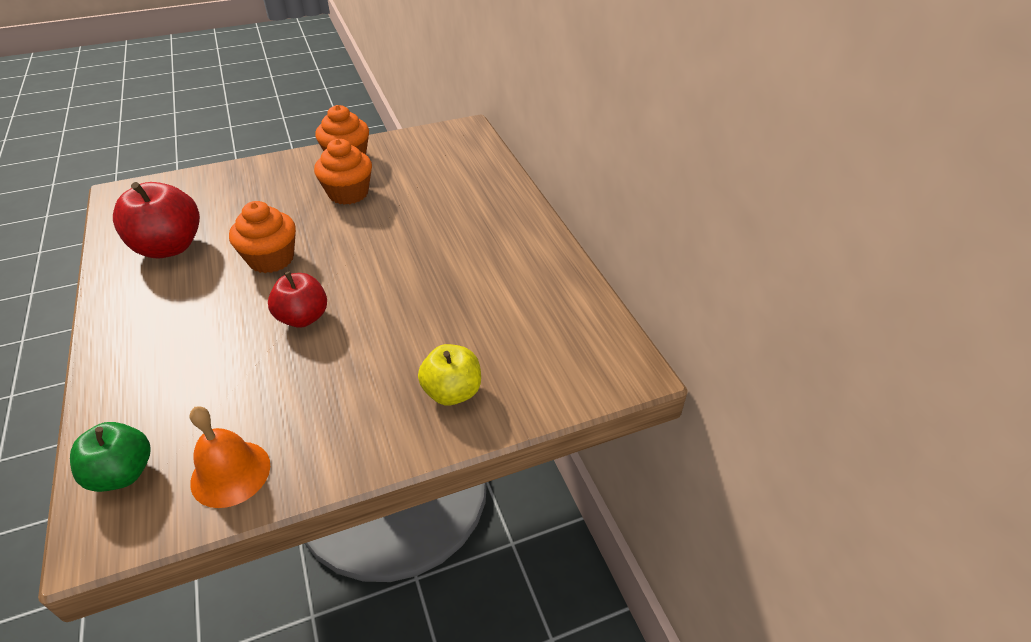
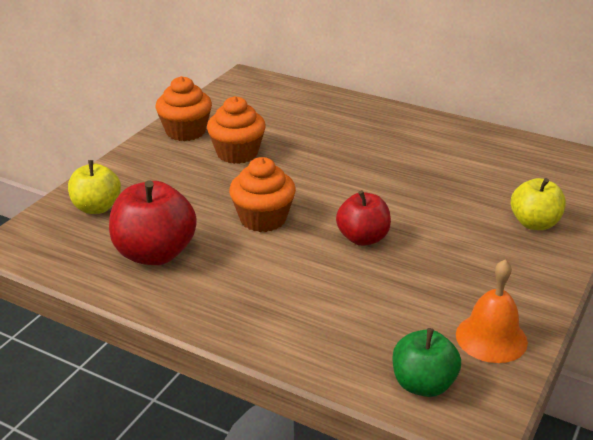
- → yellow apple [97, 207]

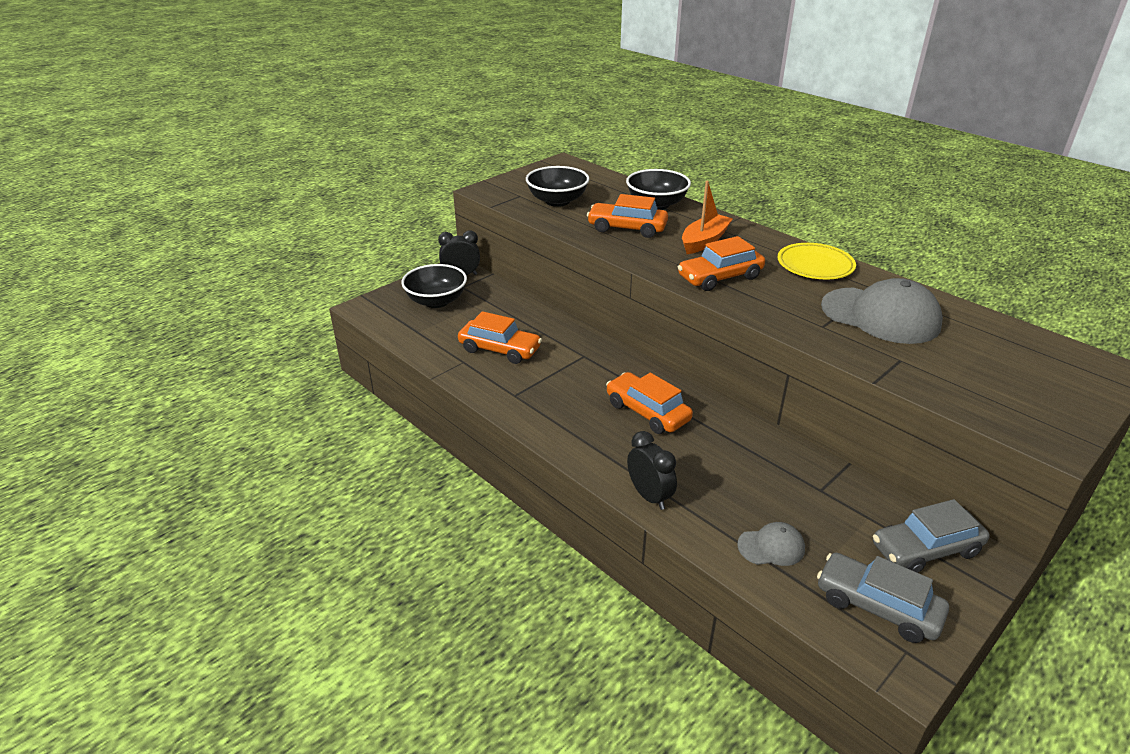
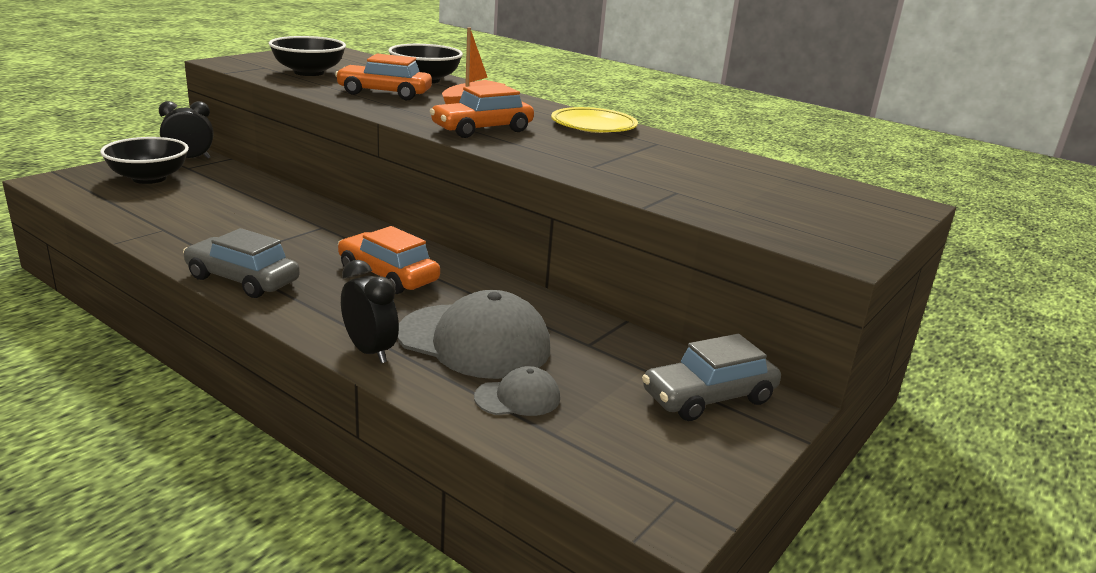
grey cap [880, 316] → grey cap [474, 341], moved
orange car [499, 349] → -
grey car [877, 606] → grey car [242, 280], moved

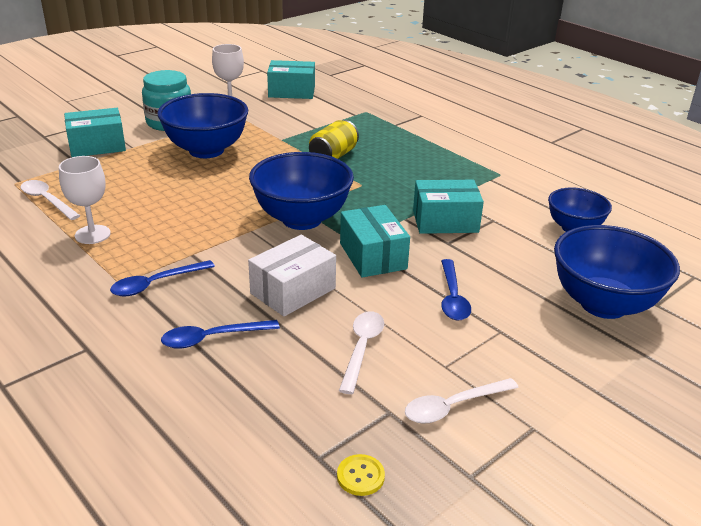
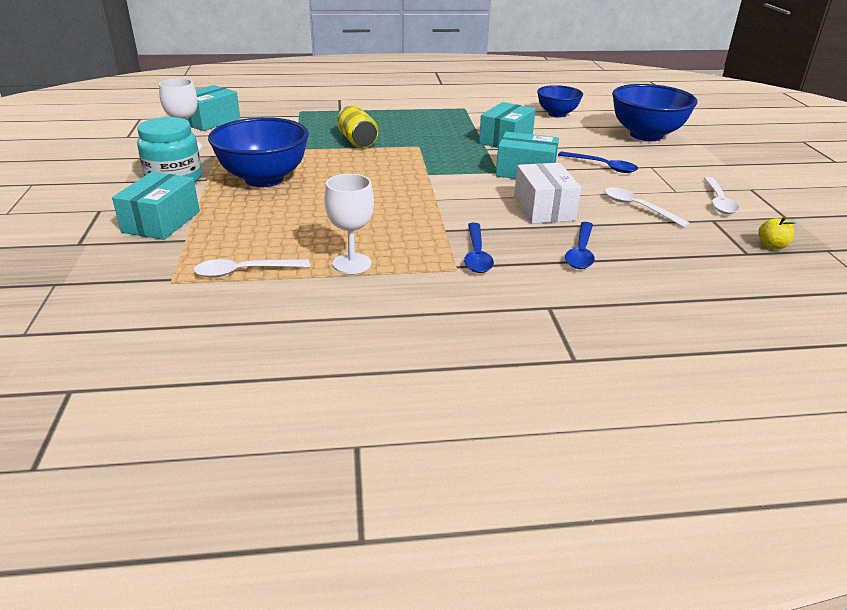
blue bowl [302, 219] → -
yellow button [360, 476] → yellow apple [772, 246]

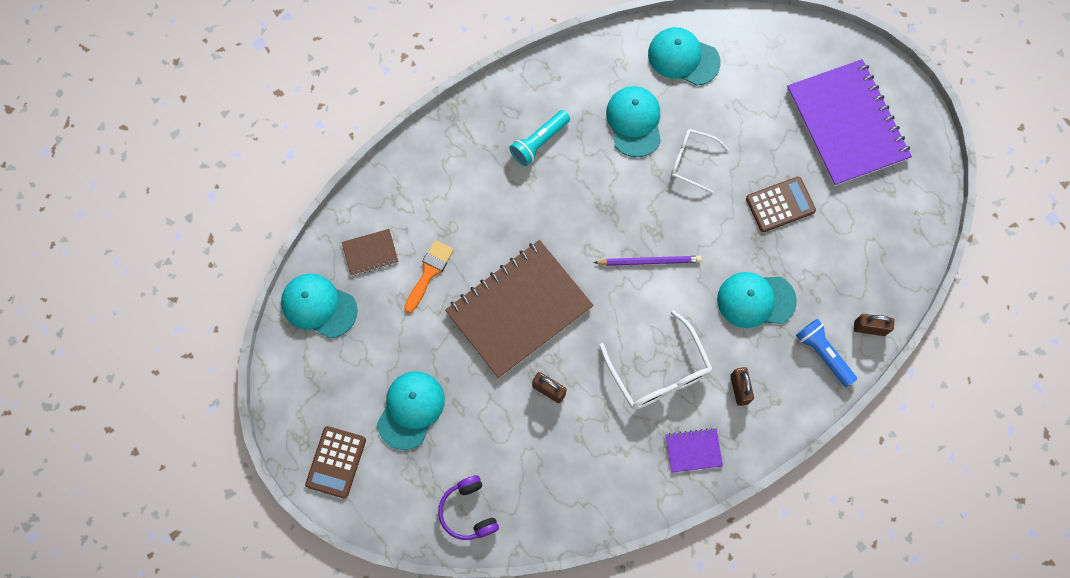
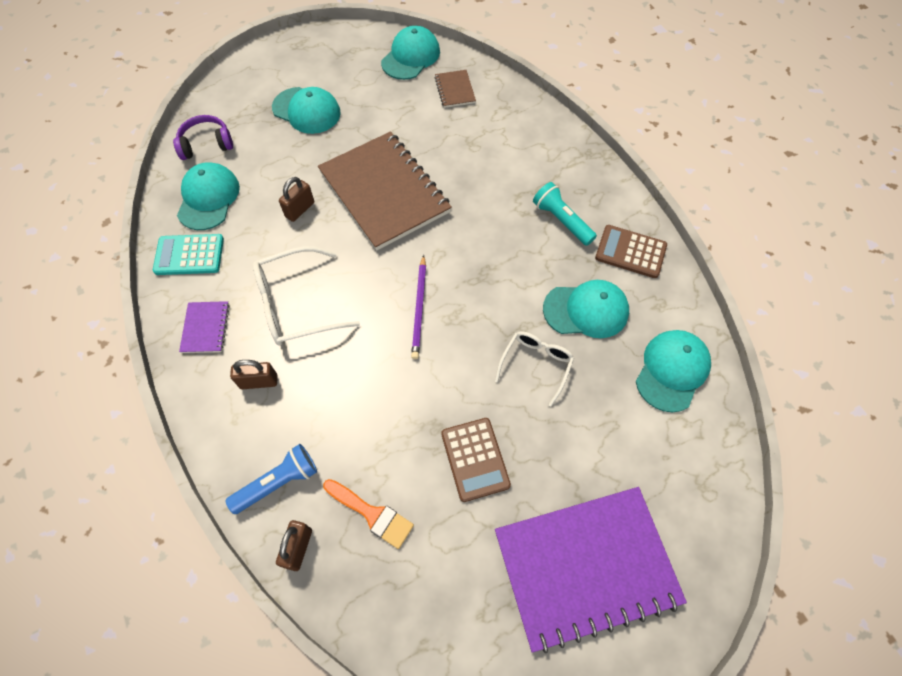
orange brush [429, 272] → orange brush [372, 514], moved
turquoise cap [755, 300] → turquoise cap [208, 198], moved
brown calculator [336, 462] → brown calculator [630, 252], moved
- → turquoise calculator [189, 255]

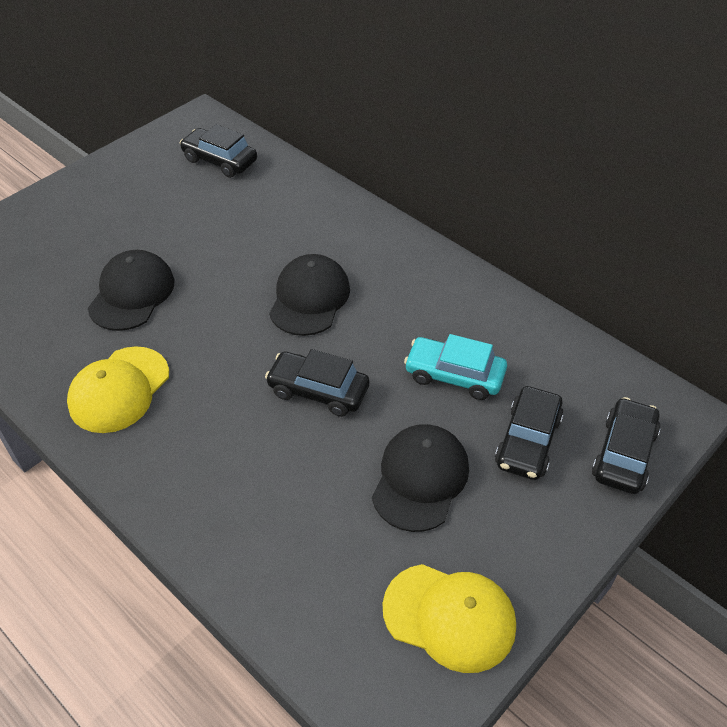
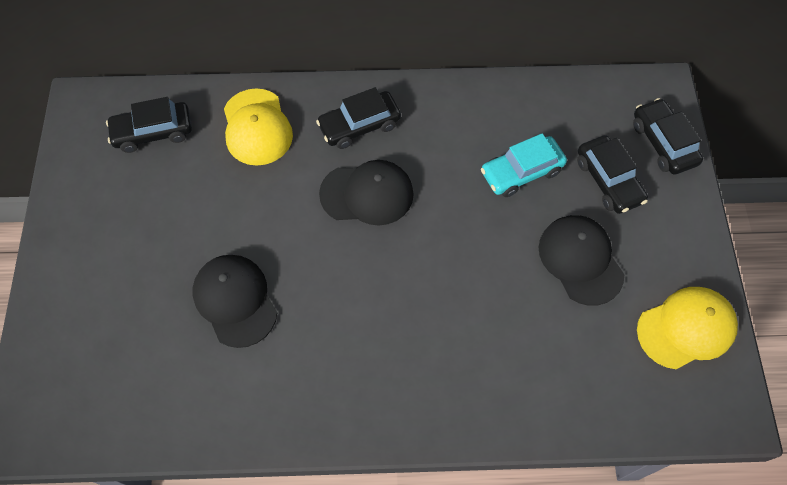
black cap [309, 298] → black cap [367, 194], 120 degrees clockwise
yellow cap [119, 389] → yellow cap [257, 127], moved
black car [318, 391] → black car [359, 125], moved

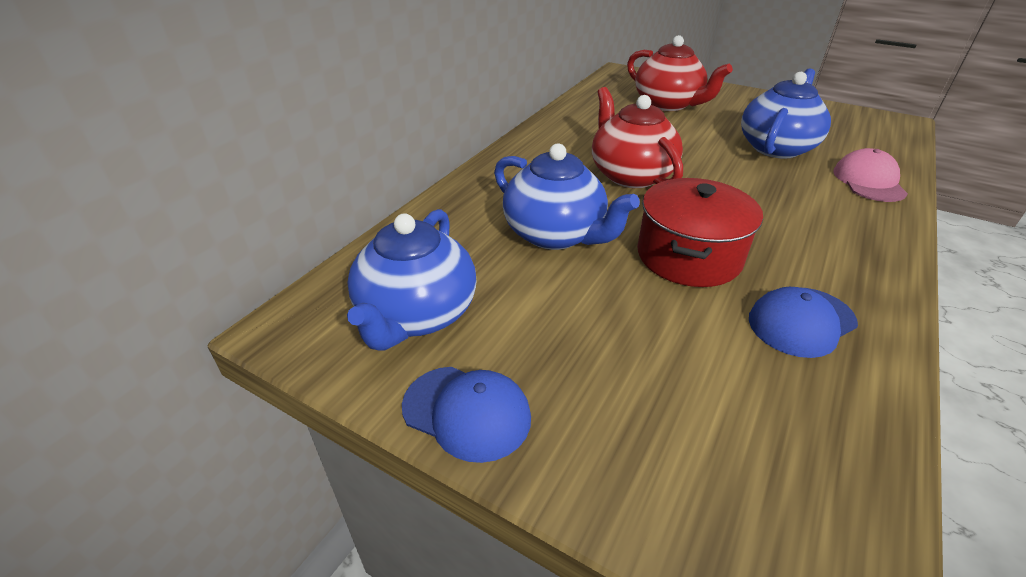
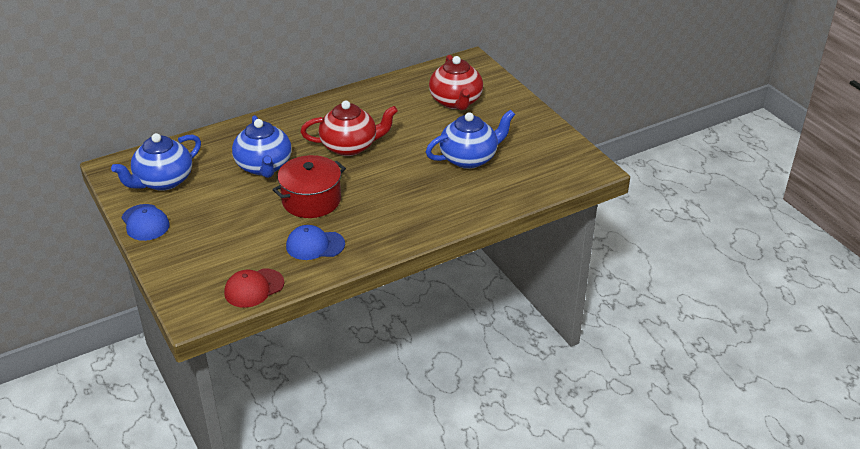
red teapot [630, 175] → red teapot [350, 146], 75 degrees clockwise
pink cap [868, 181] → -
- → red cap [254, 288]

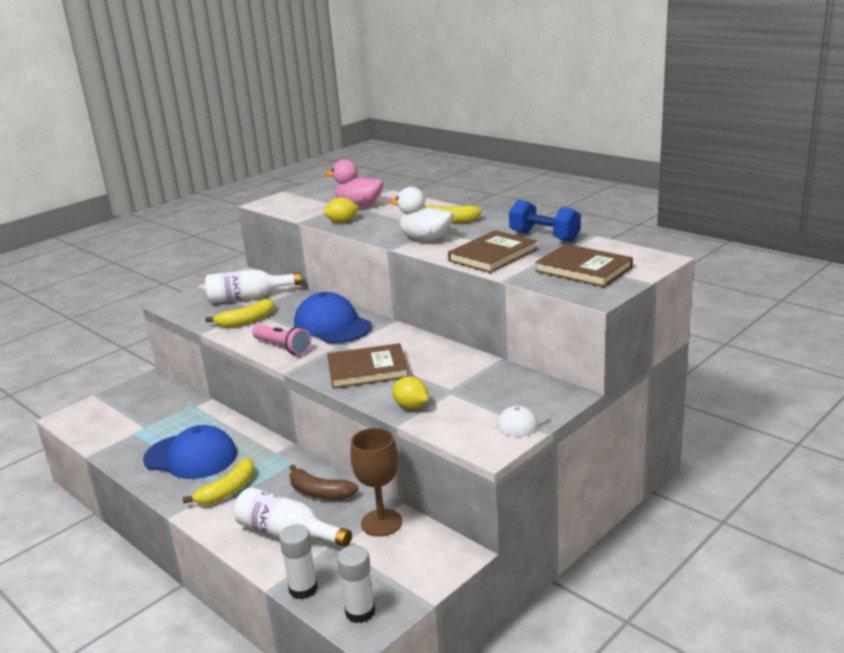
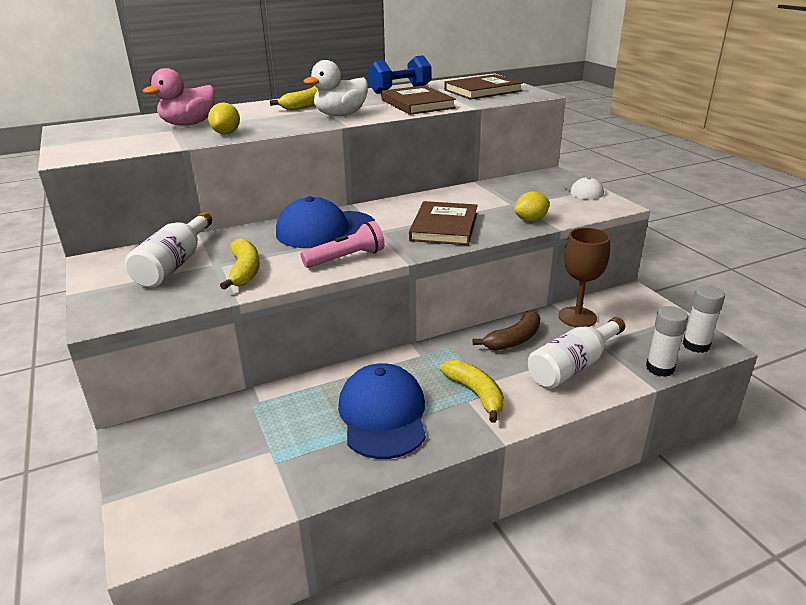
blue cap [191, 457] → blue cap [383, 415], 45 degrees counterclockwise

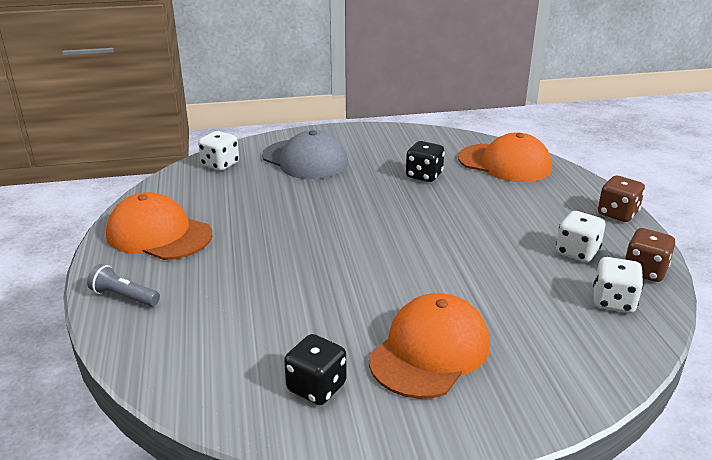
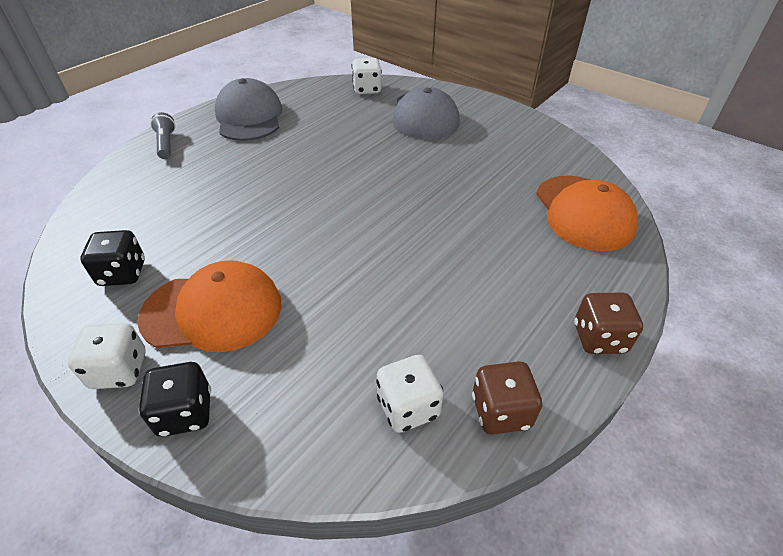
black dice [424, 176] → black dice [185, 412], moved
orange cap [159, 234] → grey cap [249, 117]
white dice [577, 252] → white dice [119, 370], moved

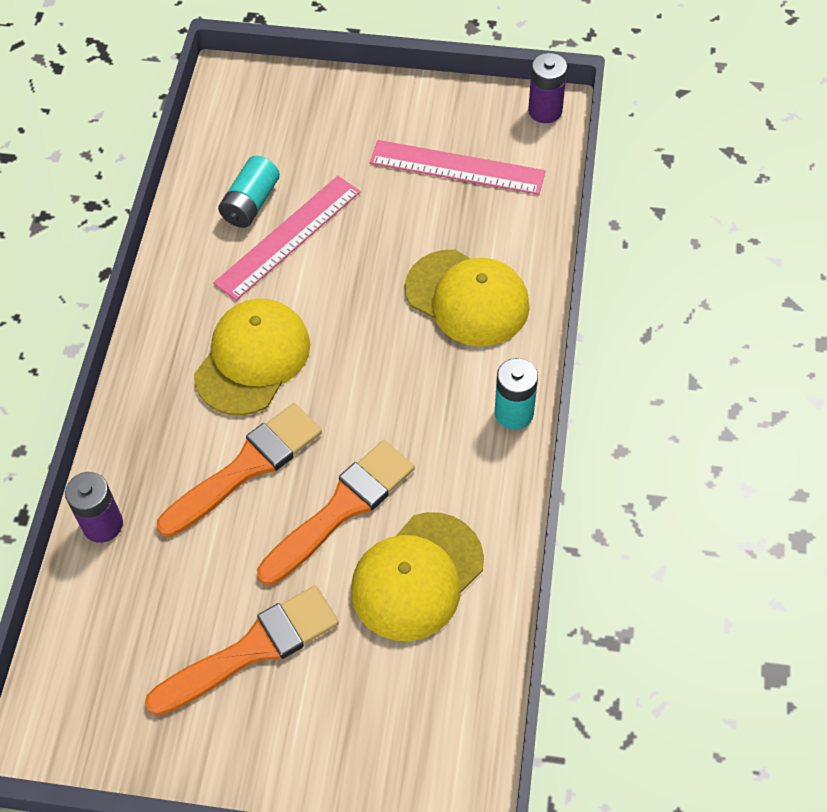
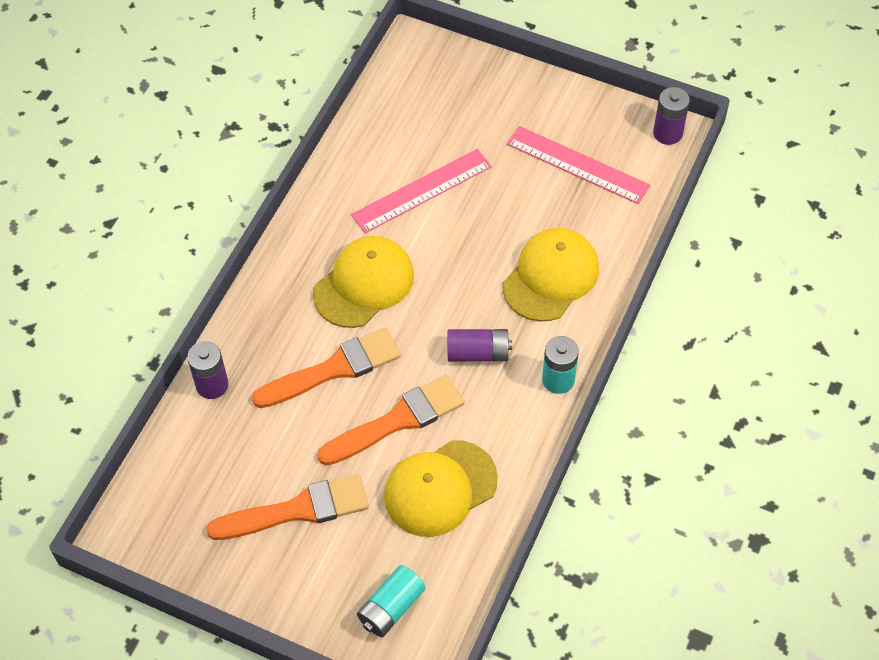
turquoise battery [251, 203] → turquoise battery [391, 607], moved
yellow cap [467, 298] → yellow cap [551, 277], 105 degrees counterclockwise
- → purple battery [478, 353]

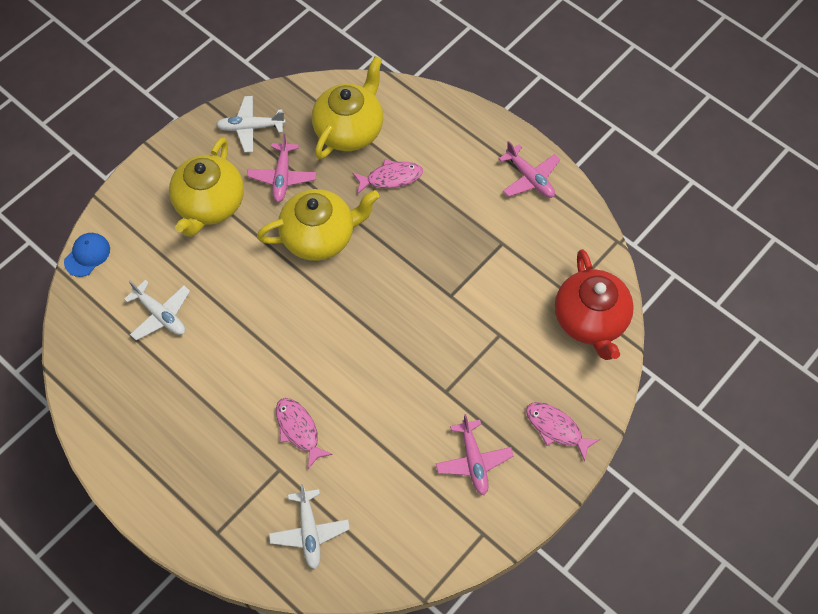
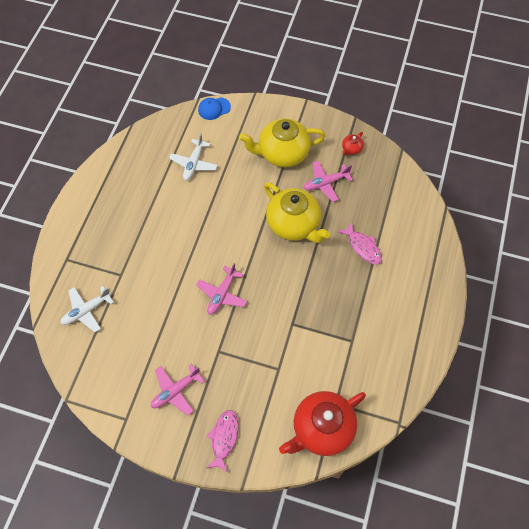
yellow teapot [349, 130] → -
white plane [250, 127] → red teapot [351, 149]
pink plane [530, 178] → pink plane [222, 294], moved
blue cap [87, 255] → blue cap [214, 108], 150 degrees clockwise
pink fish [299, 430] → -

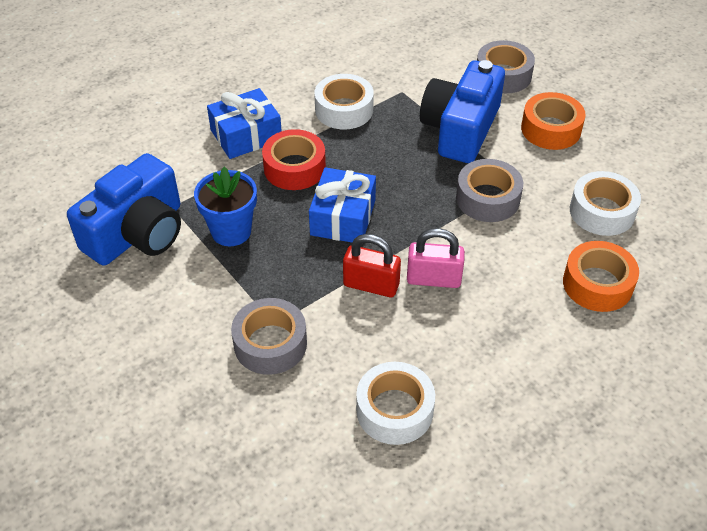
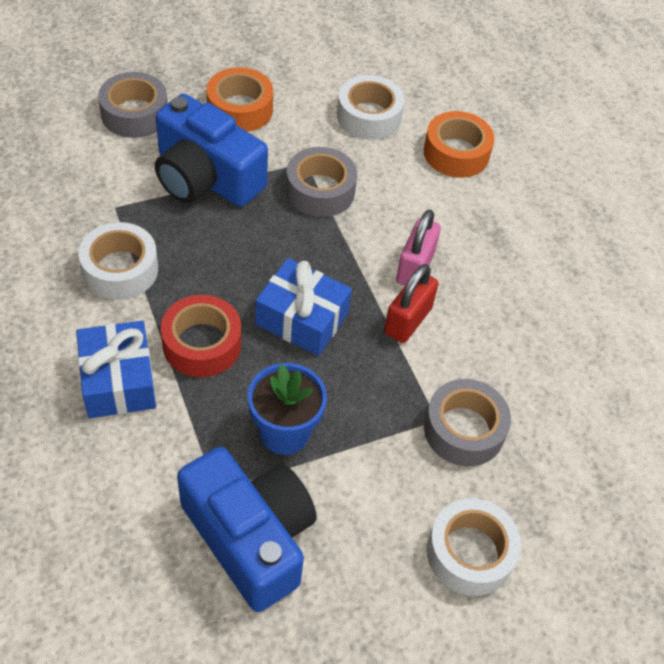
white tape [394, 410] → white tape [470, 553], moved

